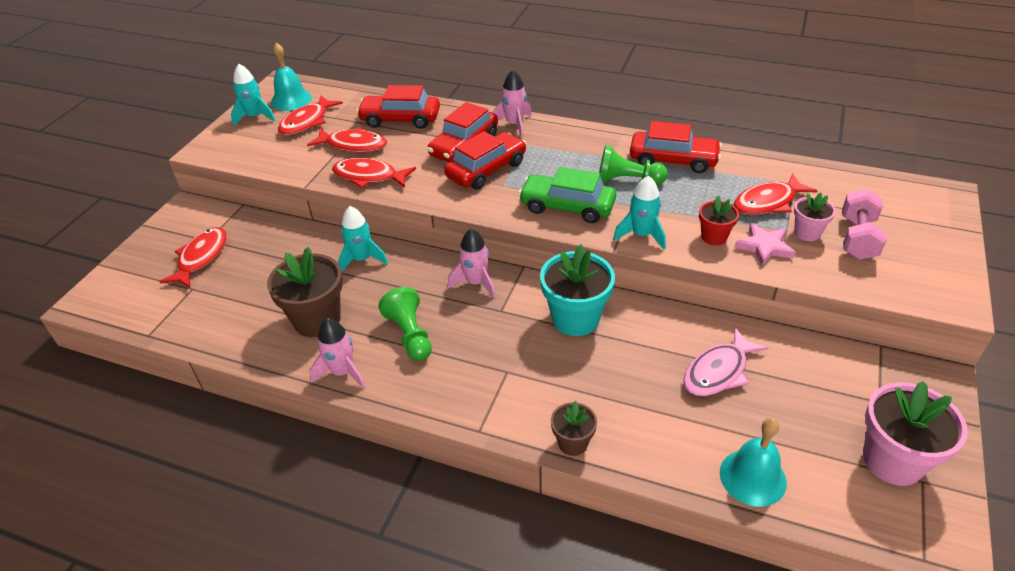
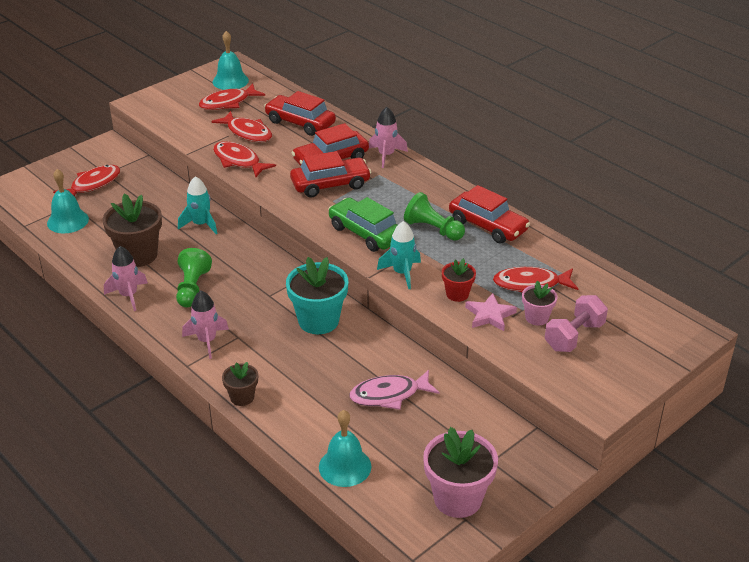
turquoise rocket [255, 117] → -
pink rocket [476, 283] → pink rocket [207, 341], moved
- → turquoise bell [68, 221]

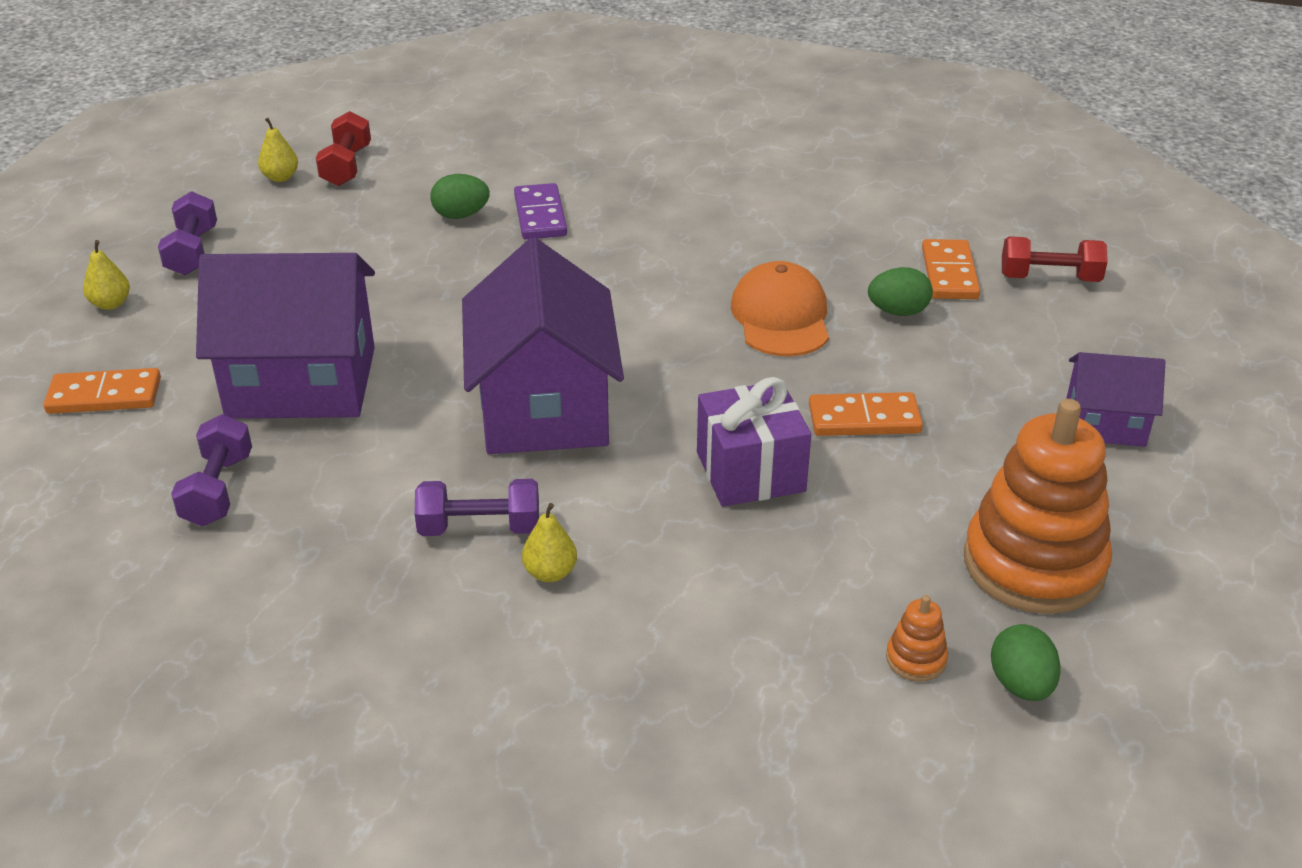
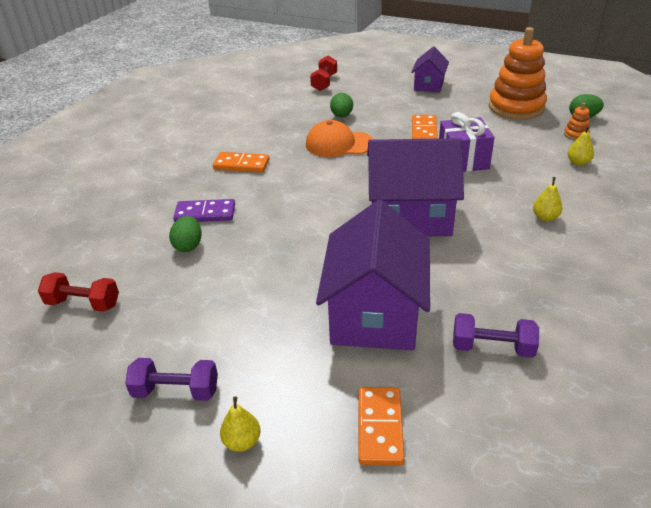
yellow pear [280, 177] → yellow pear [578, 163], moved
orange domino [949, 273] → orange domino [241, 165], moved
purple dumbbell [479, 528] → -

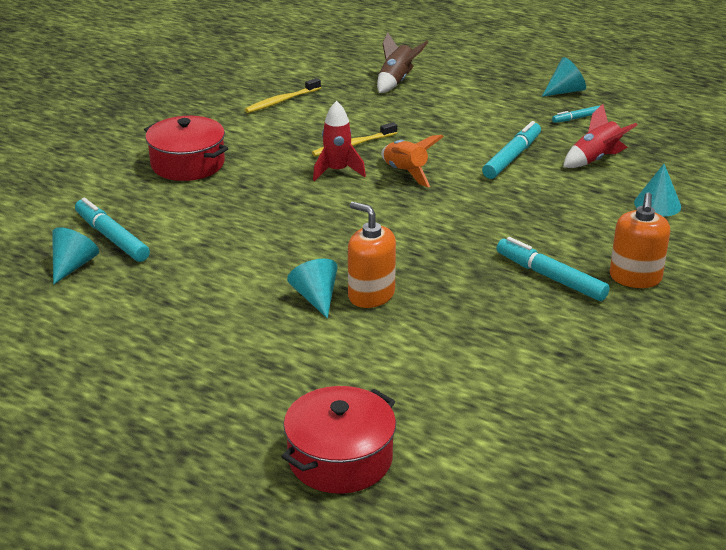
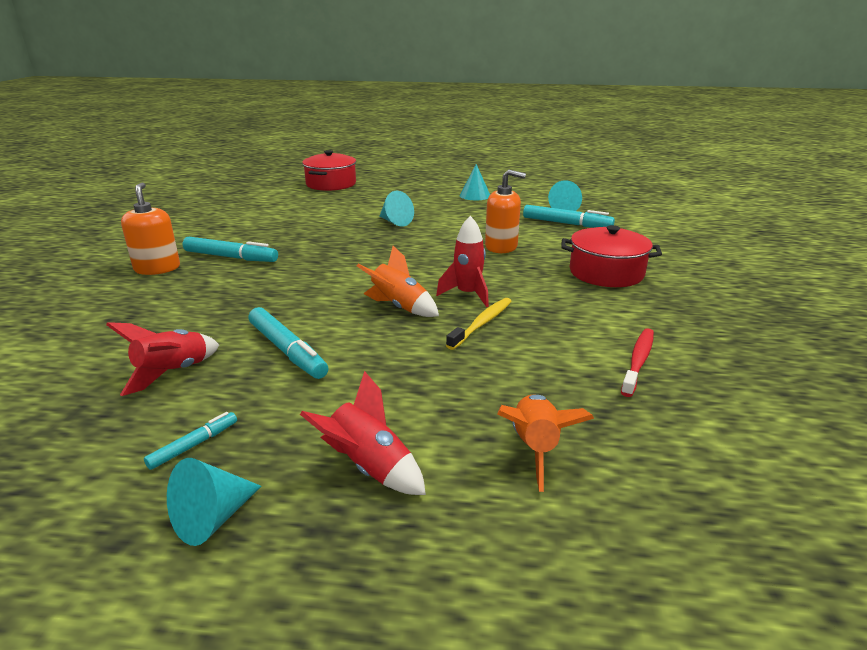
brown rocket [396, 81] → orange rocket [535, 448]
yellow toothbrush [281, 101] → red toothbrush [638, 361]
turquoise marker [512, 157] → turquoise marker [287, 350], 45 degrees counterclockwise
turquoise cone [657, 204] → turquoise cone [475, 195], moved
orange soap dispenser [371, 295] → orange soap dispenser [501, 247], moved
- → red rocket [369, 467]

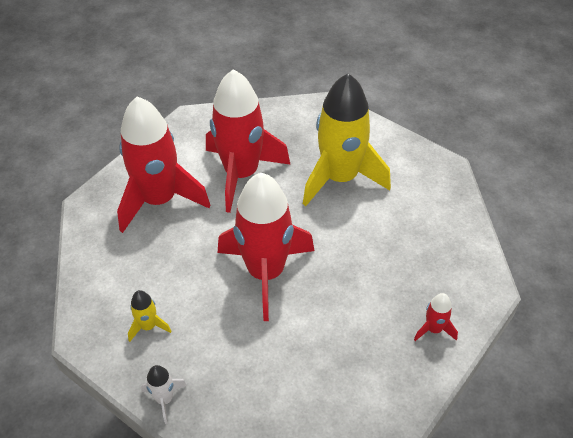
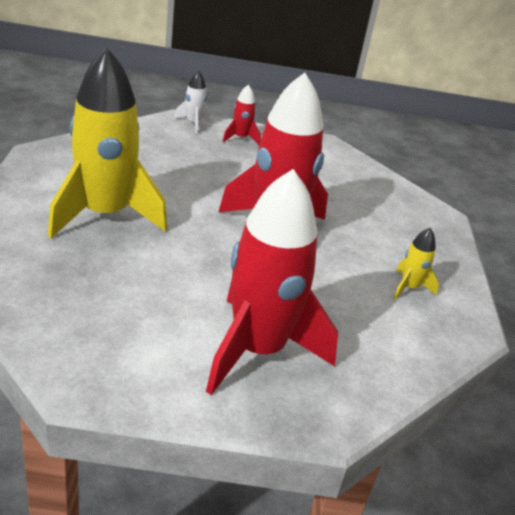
red rocket [242, 174] → -
white rocket [164, 399] → white rocket [193, 123], moved

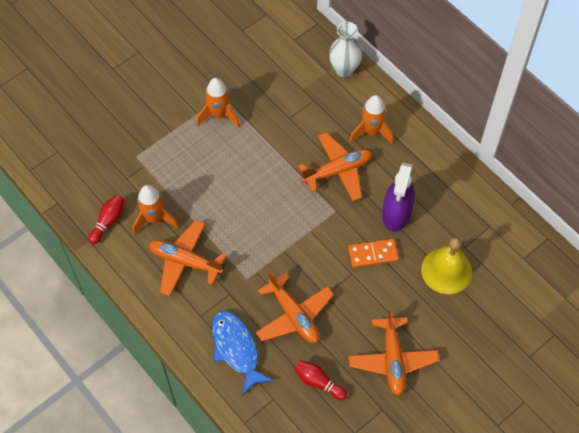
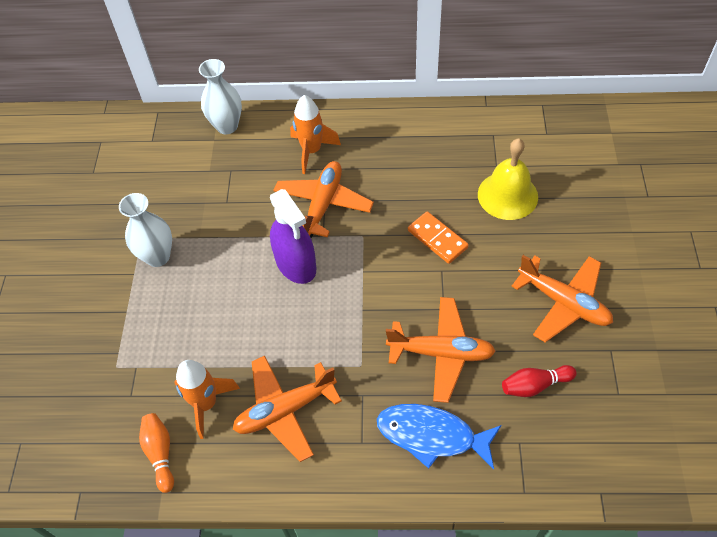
orange rocket [219, 115] → white vase [158, 256]
purple spray bottle [396, 213] → purple spray bottle [296, 264], moved
red bowling pin [108, 221] → orange bowling pin [160, 454]
orange domino [373, 254] → orange domino [437, 239], 75 degrees counterclockwise

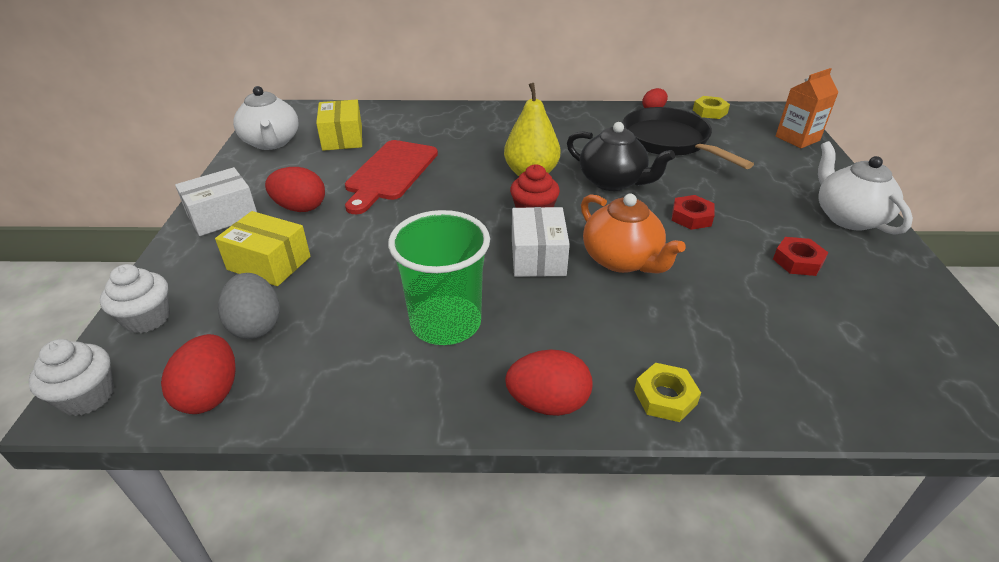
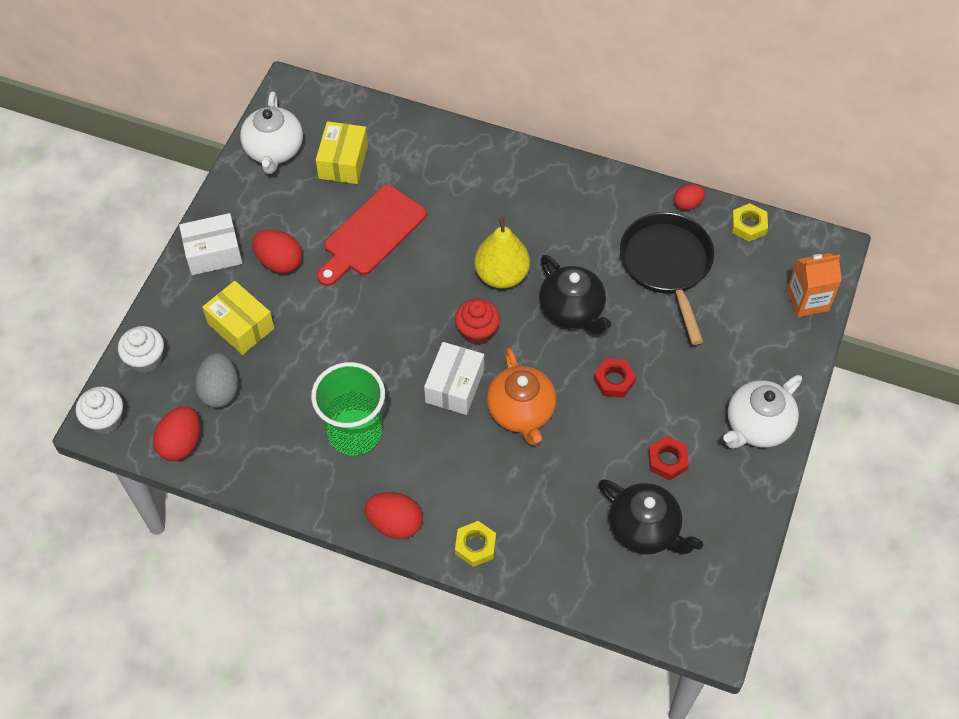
white teapot [848, 217] → white teapot [757, 426], 135 degrees counterclockwise
- → black teapot [644, 529]

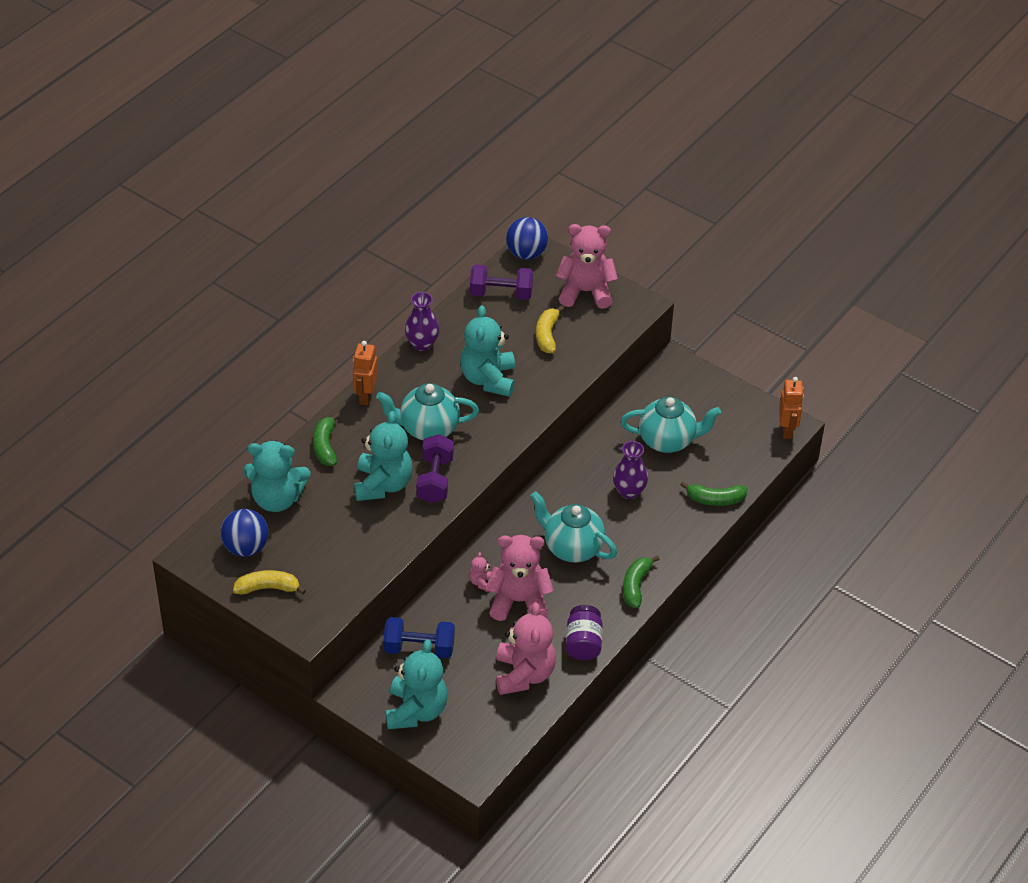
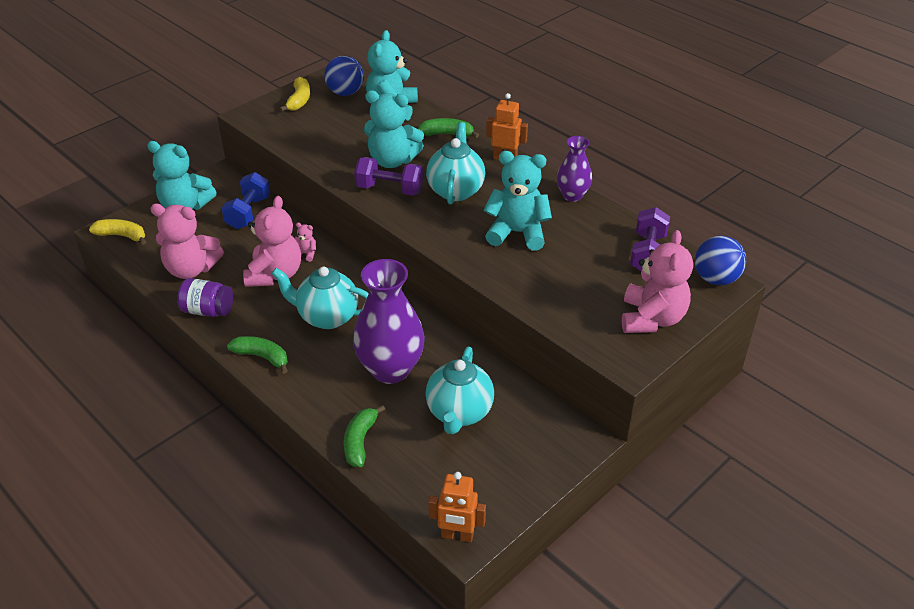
yellow banana [547, 335] → yellow banana [122, 236], moved
purple vase [629, 491] → purple vase [390, 369], x1.79
turquoise teapot [572, 548] → turquoise teapot [327, 317], 120 degrees counterclockwise

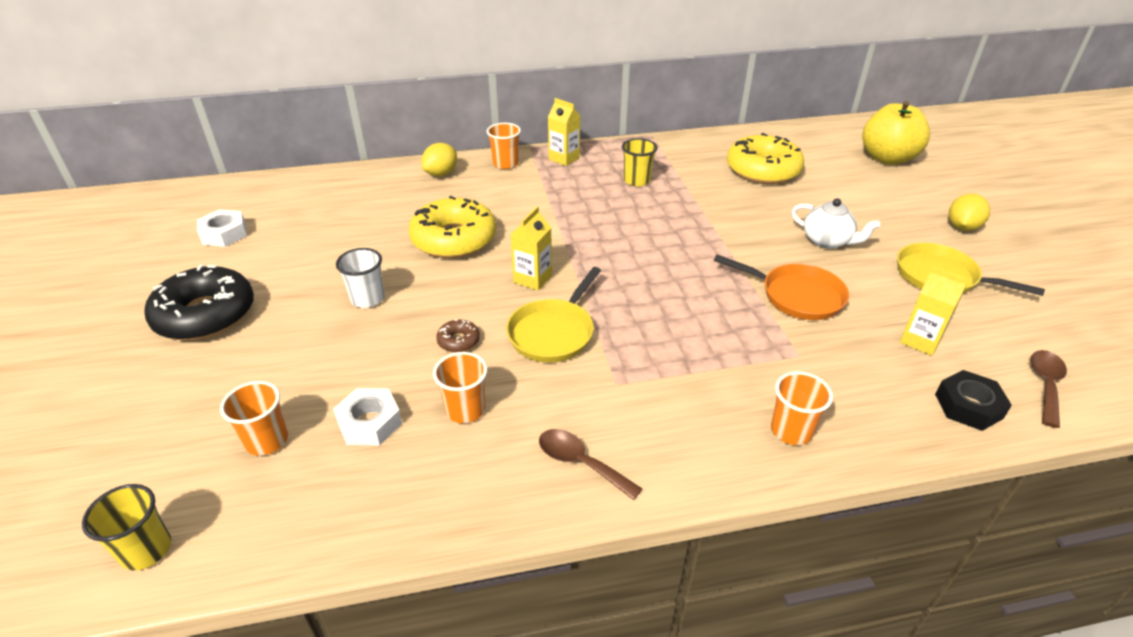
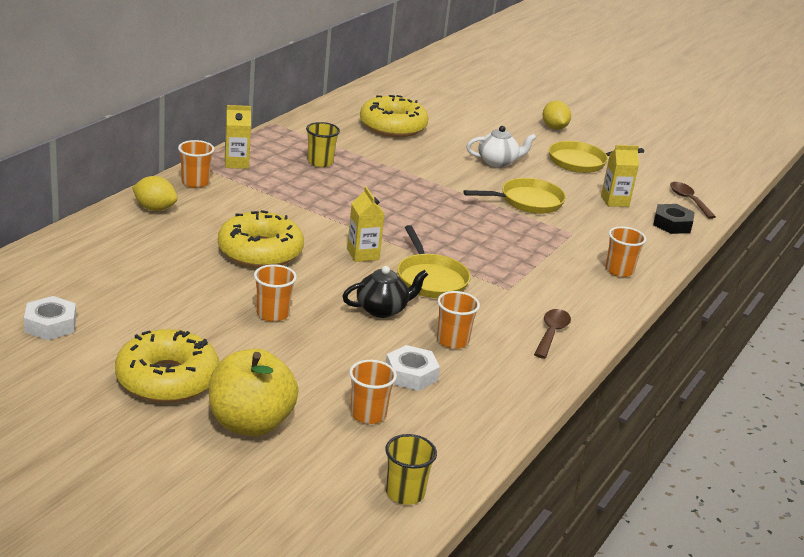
yellow apple [887, 158] → yellow apple [250, 423], moved
yellow lemon [441, 174] → yellow lemon [155, 208], 60 degrees counterclockwise
white cup [367, 299] → orange cup [272, 314]
orange pan [796, 296] → yellow pan [527, 201]
black donut [205, 315] → yellow donut [167, 379]
brown donut [458, 341] → black teapot [382, 309]
brown spoon [580, 463] → brown spoon [551, 333], 120 degrees clockwise

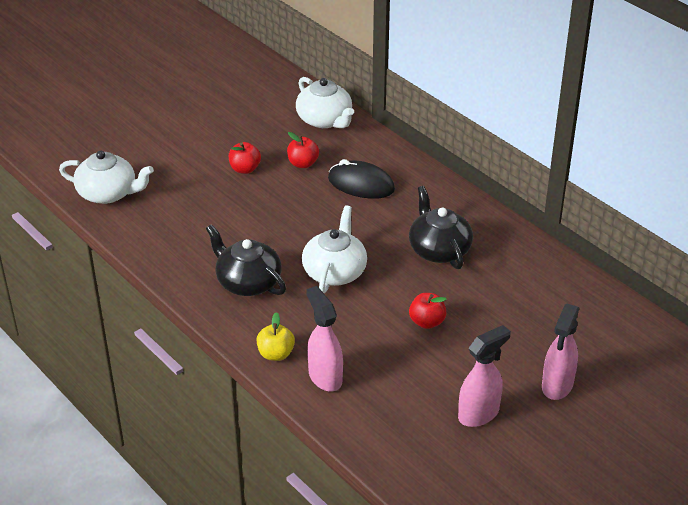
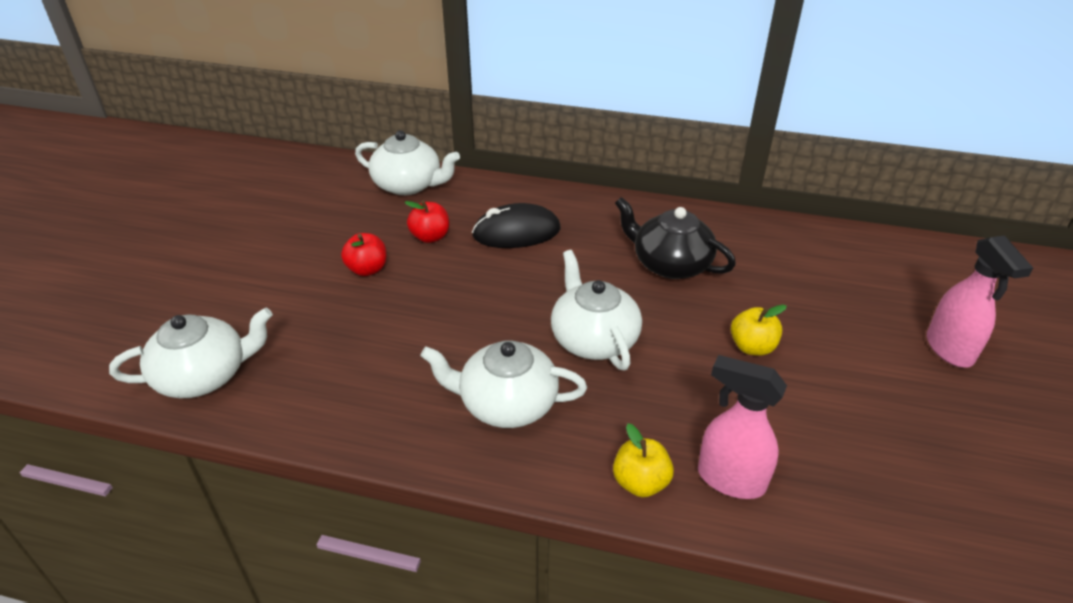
black teapot [247, 282] → white teapot [506, 403]
red apple [427, 322] → yellow apple [752, 347]
pink spray bottle [479, 414] → -

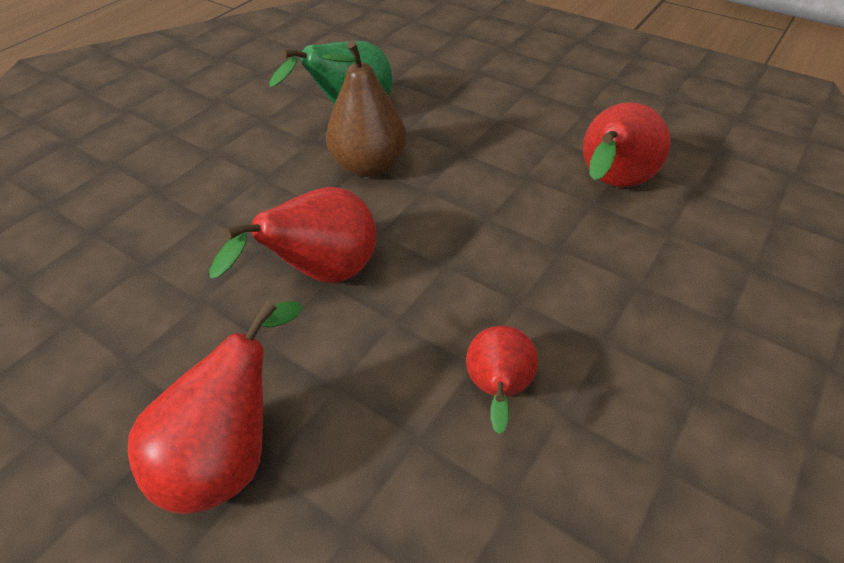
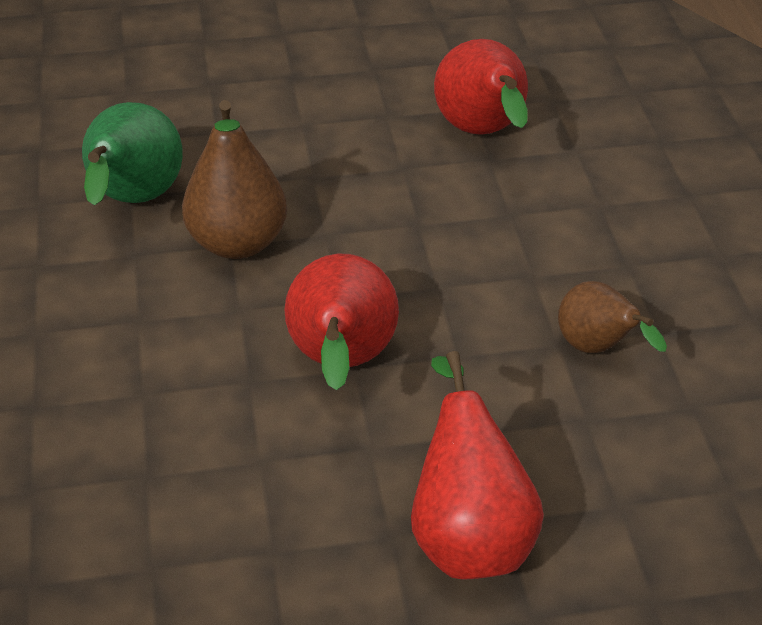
red pear [497, 390] → brown pear [598, 349]

